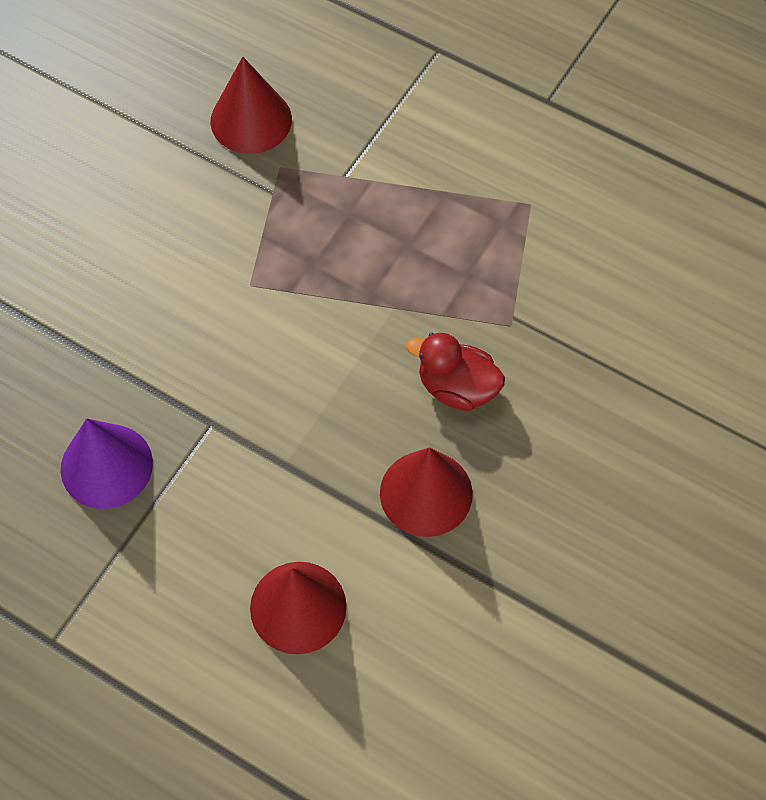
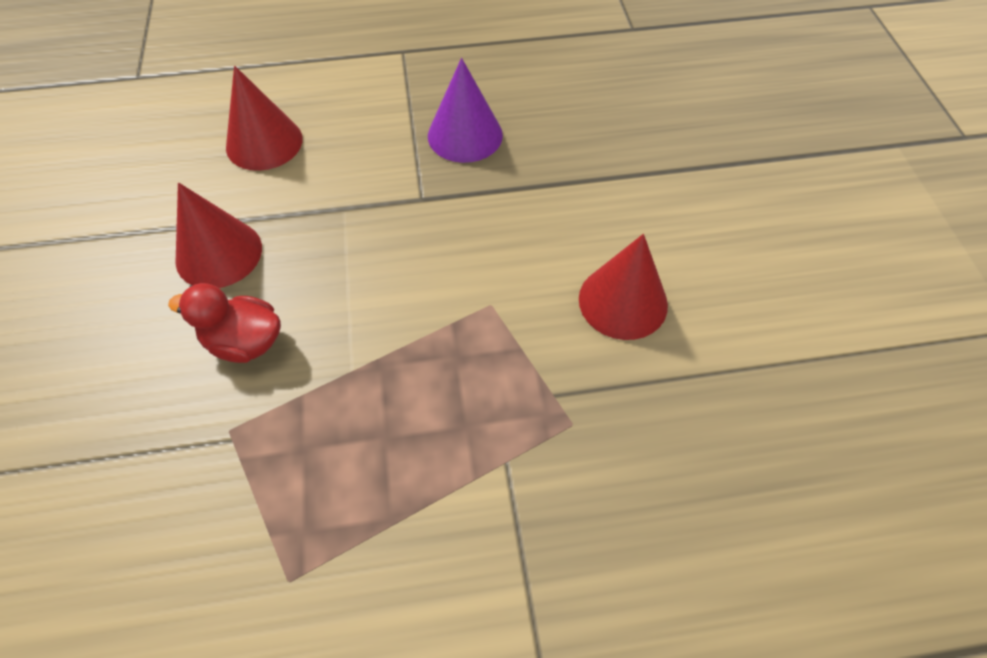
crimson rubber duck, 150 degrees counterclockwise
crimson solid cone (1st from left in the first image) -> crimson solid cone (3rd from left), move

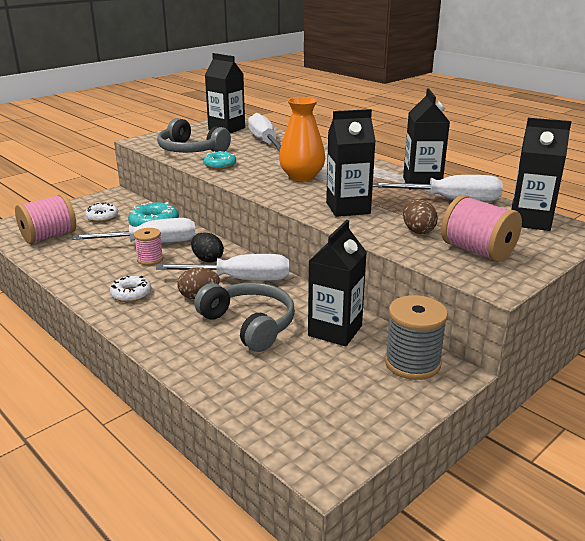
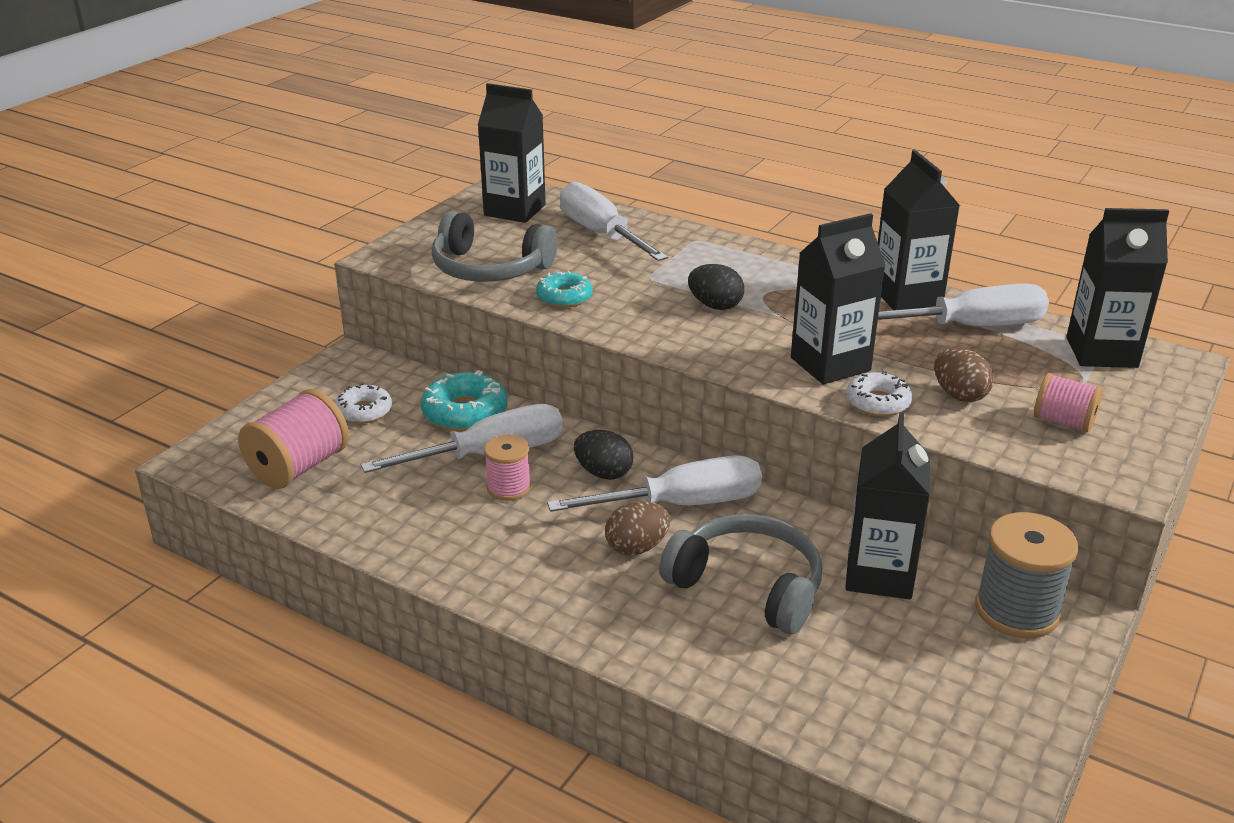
bright orange flower vase -> black egg shape (2nd from left)
white doughnut (2nd from left), move
rose-pink bobbin (3rd from left), x0.61

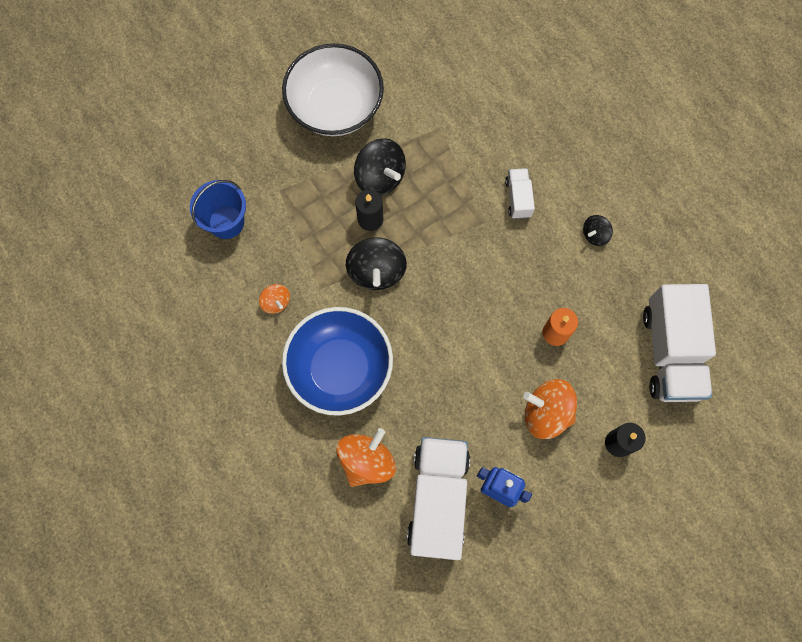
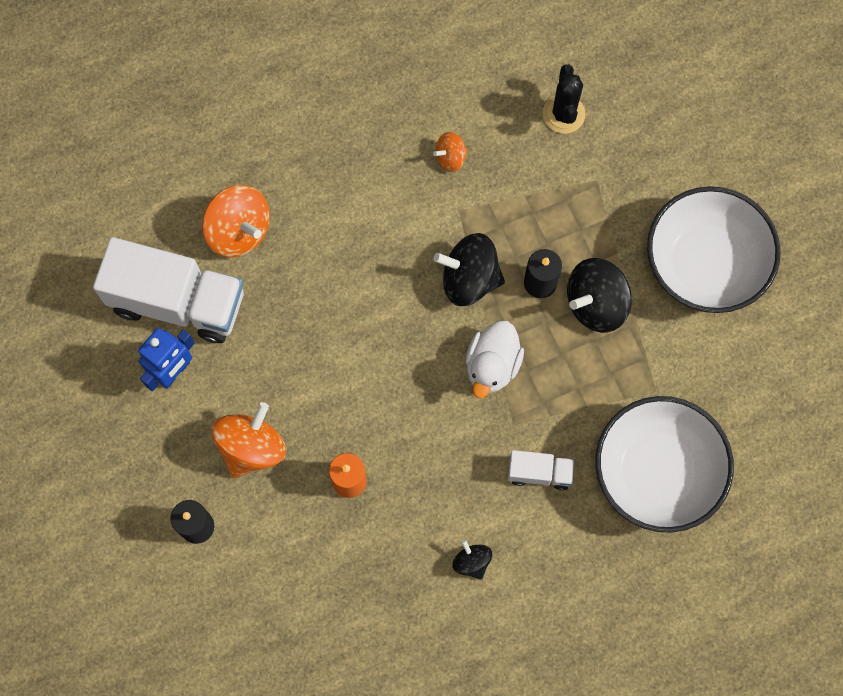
none -> white rubber duck
blue bucket -> black cactus
none -> white serving bowl (1st from left)
blue serving bowl -> none
white truck (3rd from left) -> none

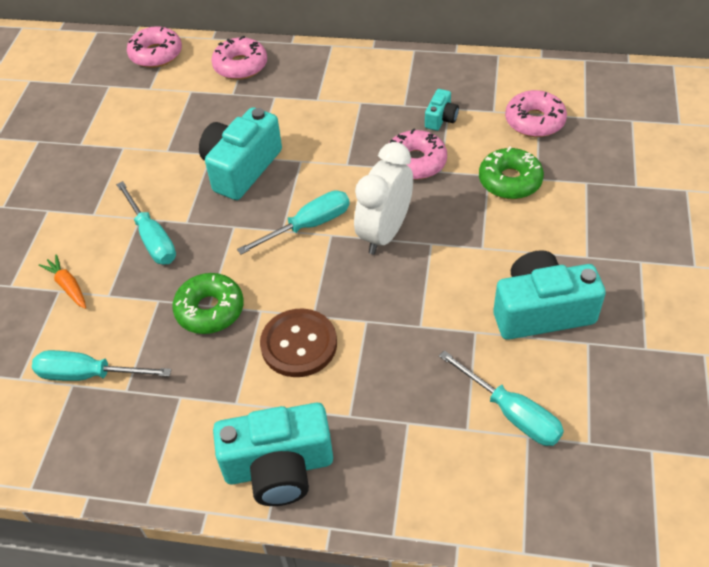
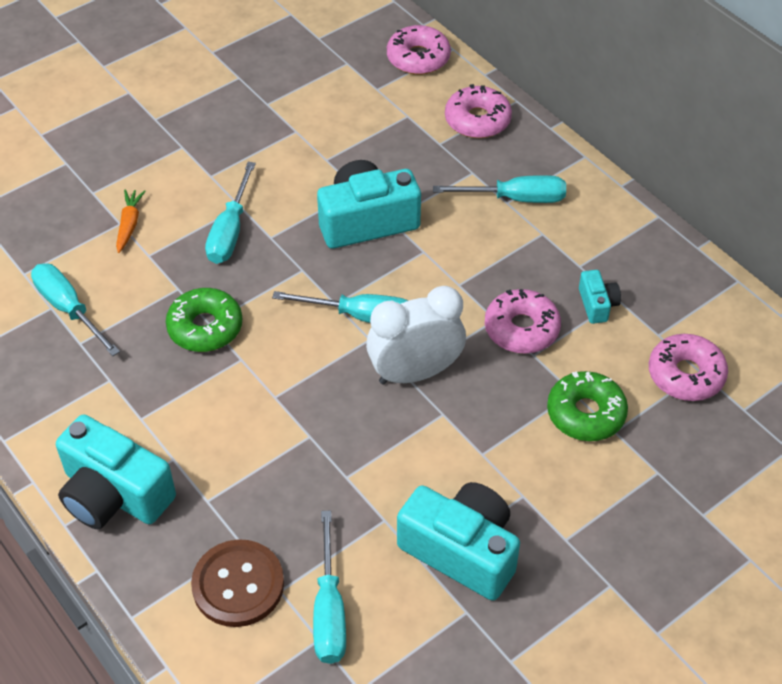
dark brown sewing button, move
none -> teal flat screwdriver (5th from left)
teal camera (3rd from left in the first image) -> teal camera (4th from left), 75 degrees counterclockwise

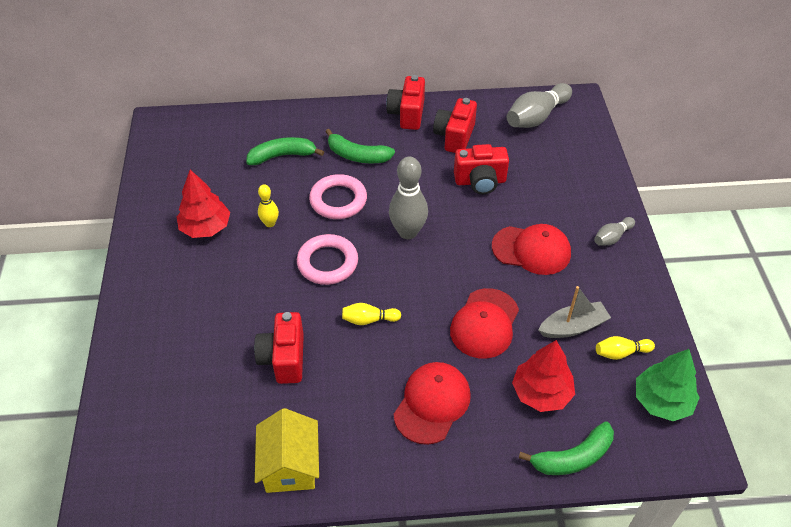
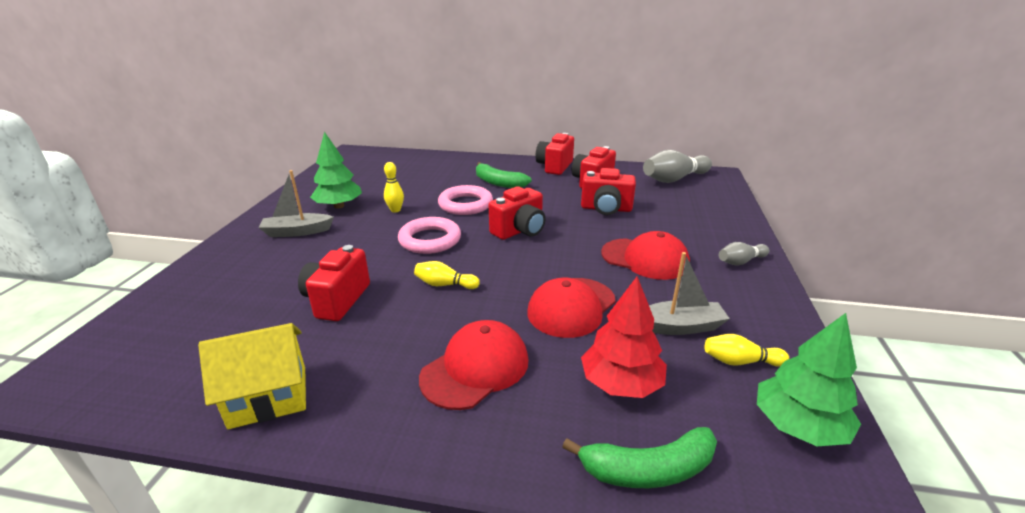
bright yellow cottage, 60 degrees clockwise
none -> grey boat (1st from left)
crimson fir tree (1st from left) -> leaf-green fir tree (1st from left)
grey skittle (1st from left) -> crimson camera (2nd from left)
leaf-green banana (1st from left) -> none

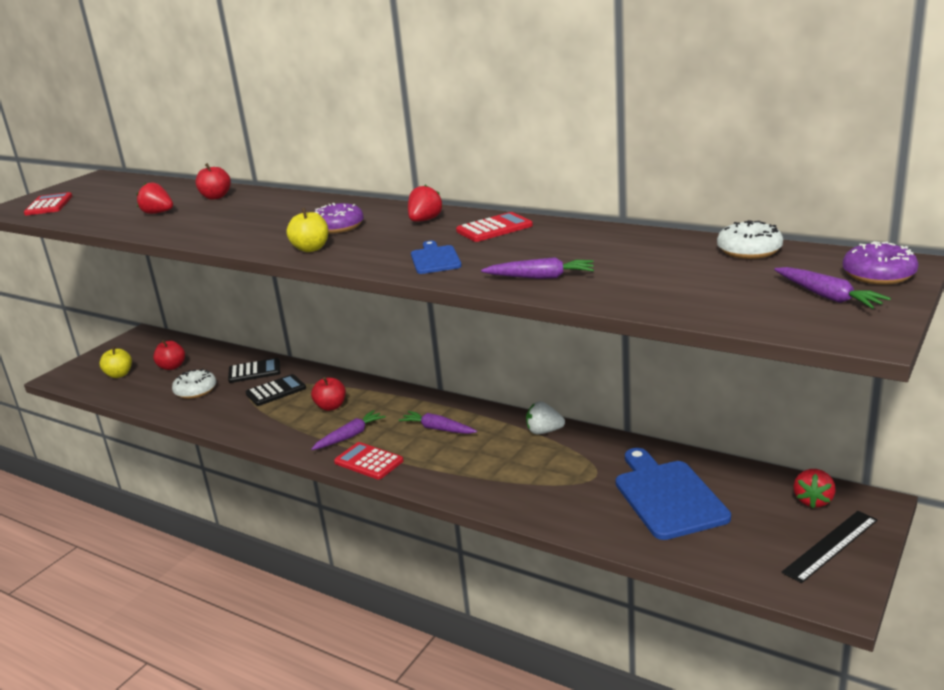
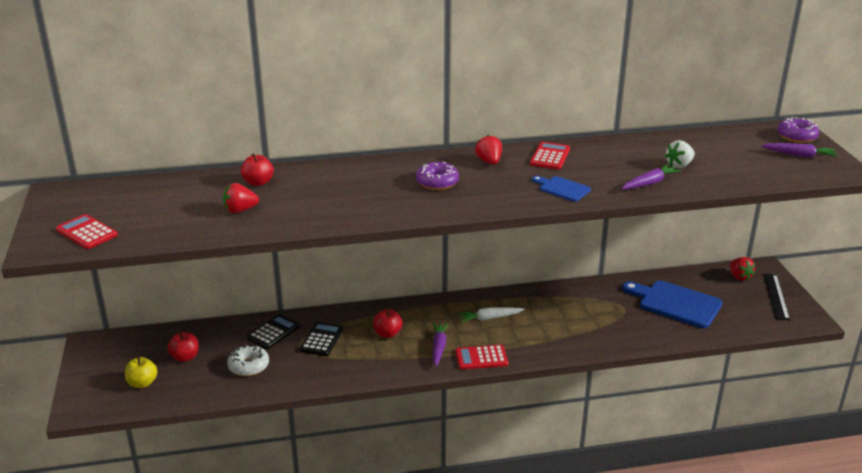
purple carrot (2nd from left) -> white carrot
white strawberry, move
bright yellow toy apple (2nd from left) -> none
white doughnut (2nd from left) -> none

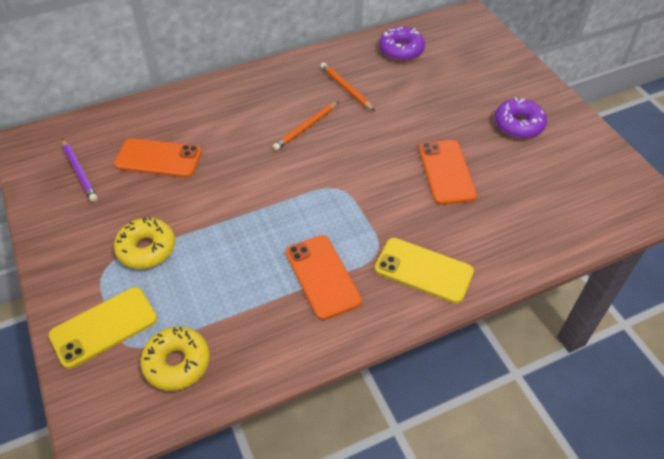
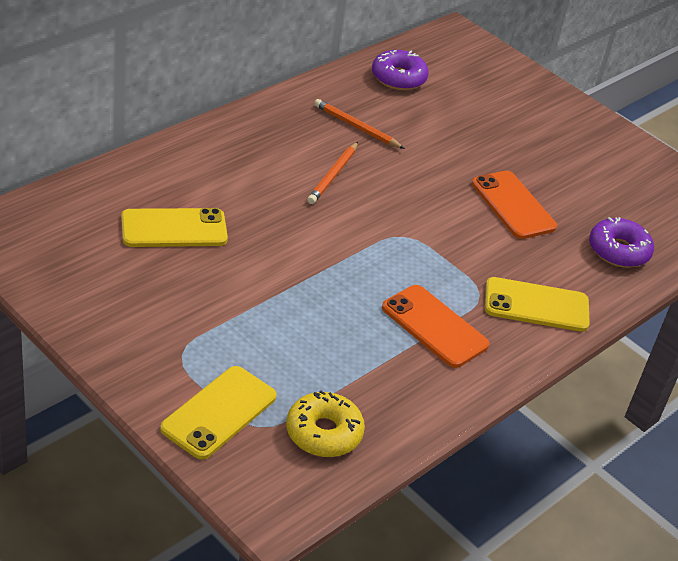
bright orange mobile phone (1st from left) -> bright yellow mobile phone (1st from left)
purple doughnut (2nd from left), move
purple wooden pencil -> none
bright yellow doughnut (1st from left) -> none

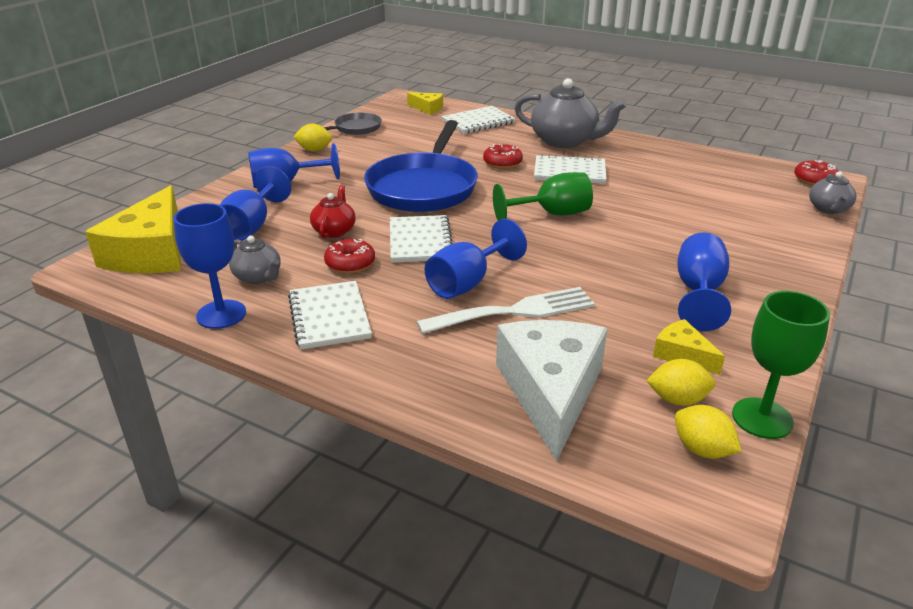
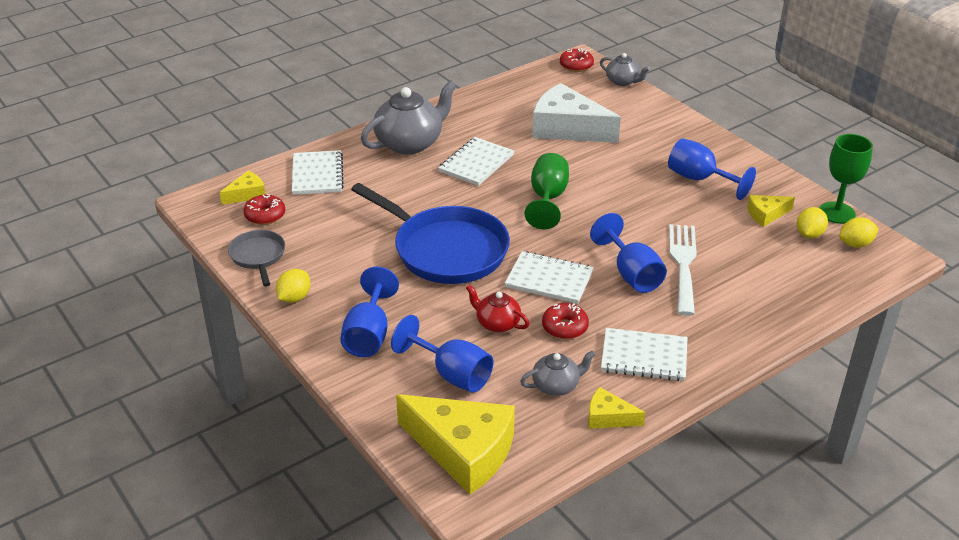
crimson doughnut (2nd from left in the first image) -> crimson doughnut (1st from left), move
white cheese wedge, move
blue wine glass (1st from left) -> bright yellow cheese wedge (3rd from left)

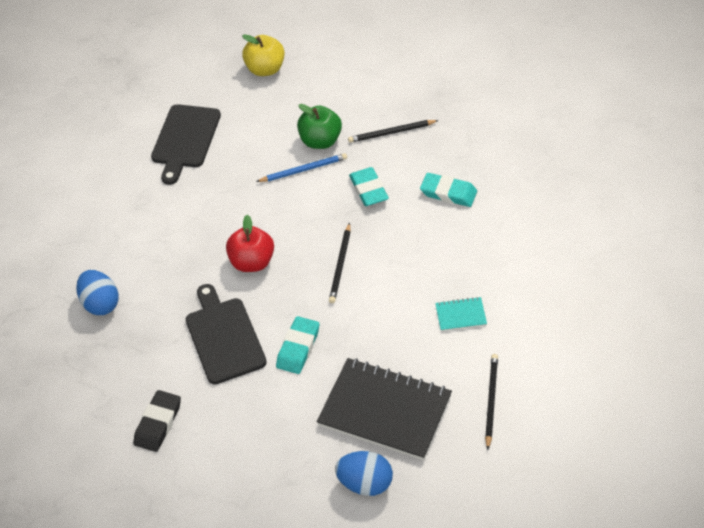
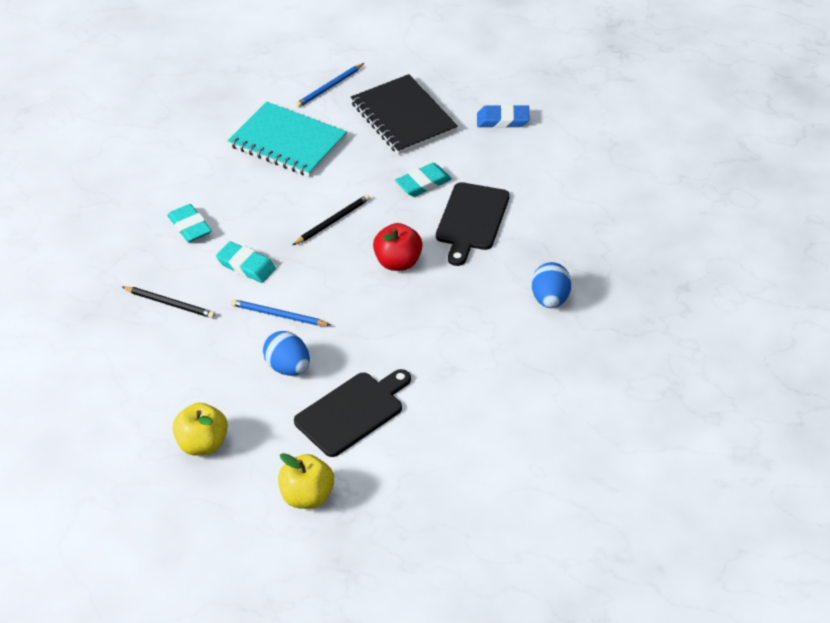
teal gum eraser (2nd from left), 75 degrees counterclockwise
teal notebook, x2.31
blue egg shape (2nd from left in the first image) -> blue egg shape (1st from left), move
none -> bright yellow toy apple (2nd from left)
black wooden pencil (3rd from left) -> blue wooden pencil (2nd from left)
none -> blue gum eraser
black gum eraser -> none
leaf-green toy apple -> none

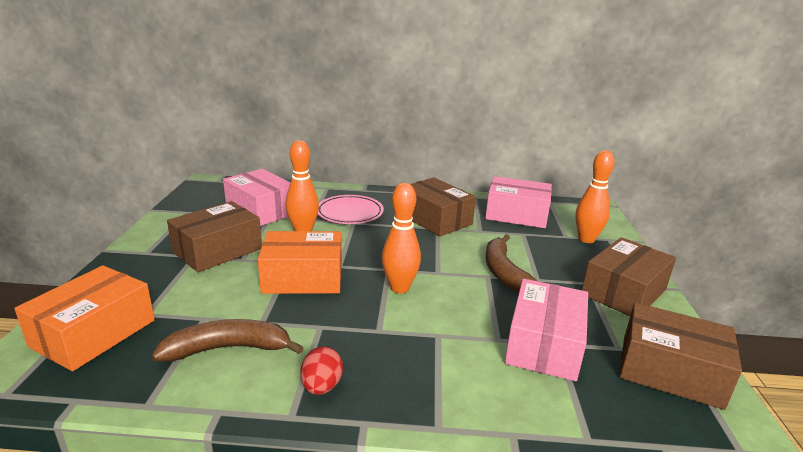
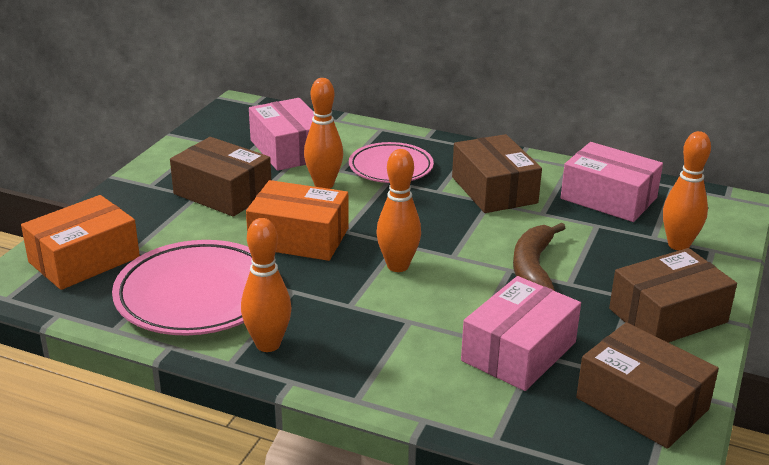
dark brown banana (1st from left) -> rose-pink flat dish (1st from left)
dark brown box (1st from left), 60 degrees clockwise
crimson egg shape -> bright orange skittle (1st from left)

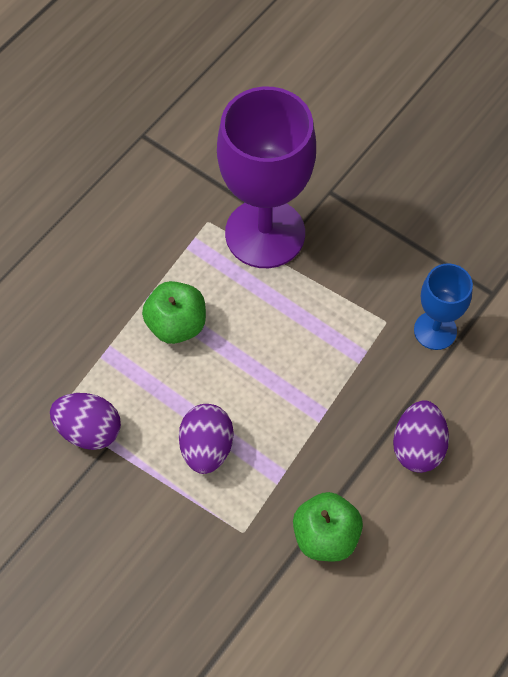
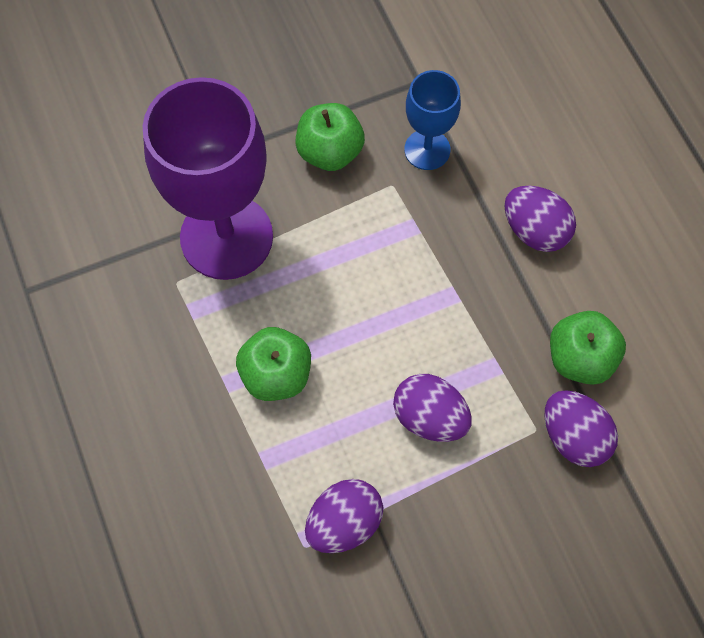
none -> leaf-green toy apple (2nd from left)
none -> purple egg shape (4th from left)

